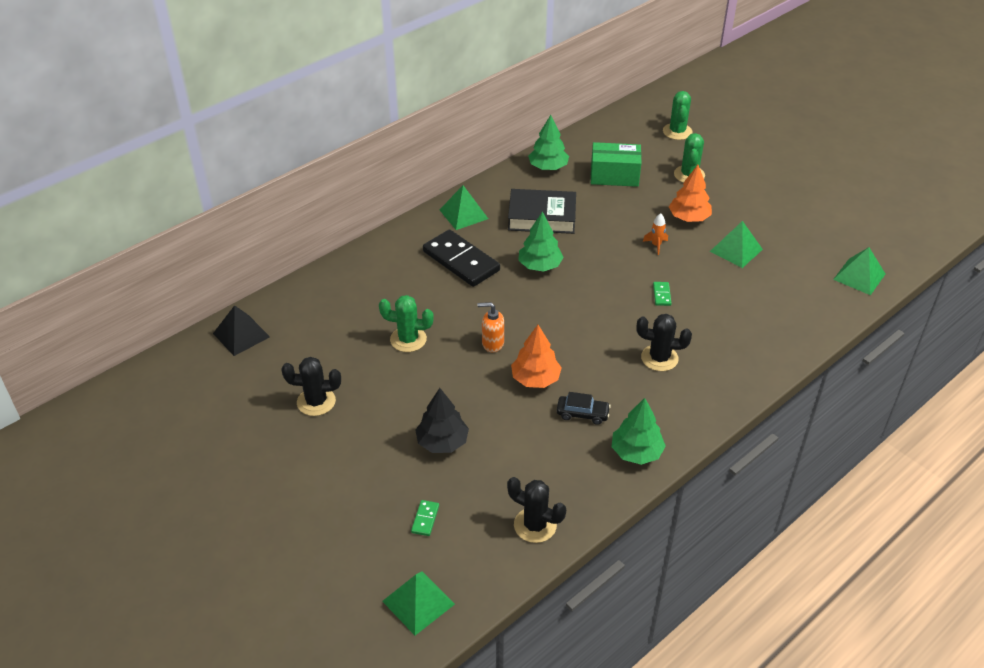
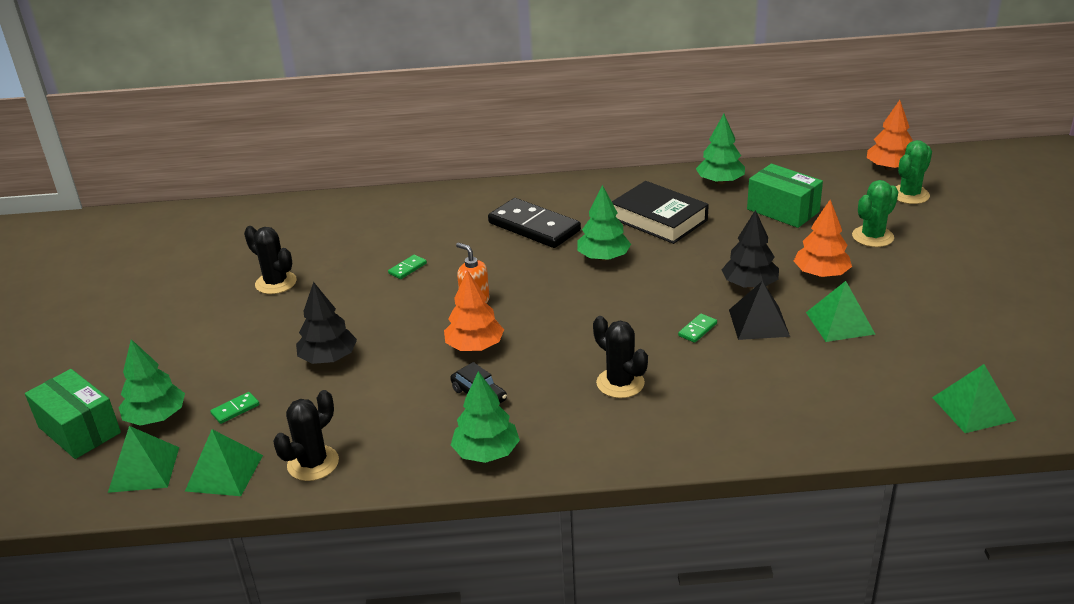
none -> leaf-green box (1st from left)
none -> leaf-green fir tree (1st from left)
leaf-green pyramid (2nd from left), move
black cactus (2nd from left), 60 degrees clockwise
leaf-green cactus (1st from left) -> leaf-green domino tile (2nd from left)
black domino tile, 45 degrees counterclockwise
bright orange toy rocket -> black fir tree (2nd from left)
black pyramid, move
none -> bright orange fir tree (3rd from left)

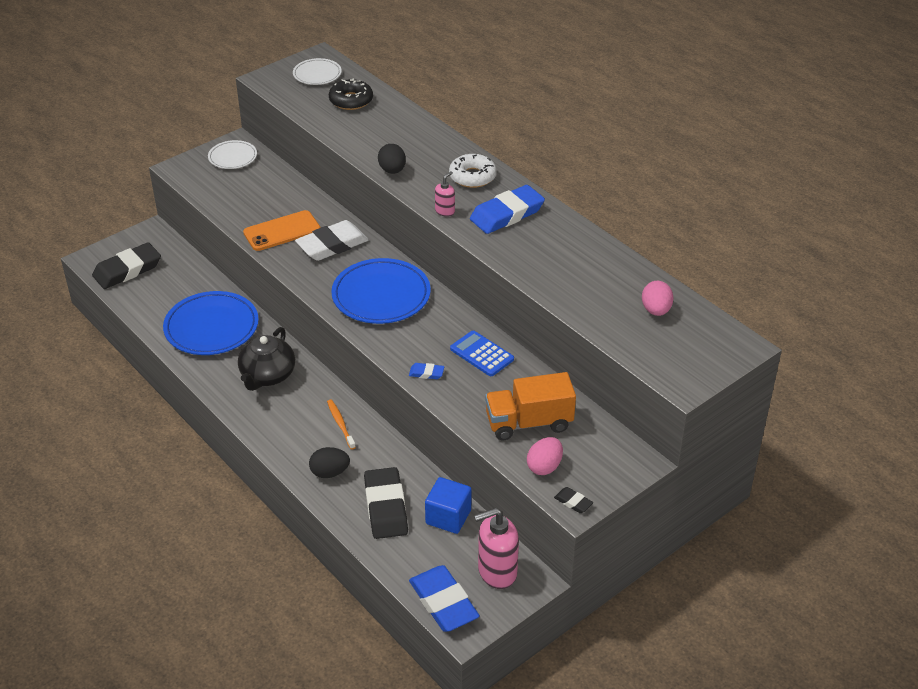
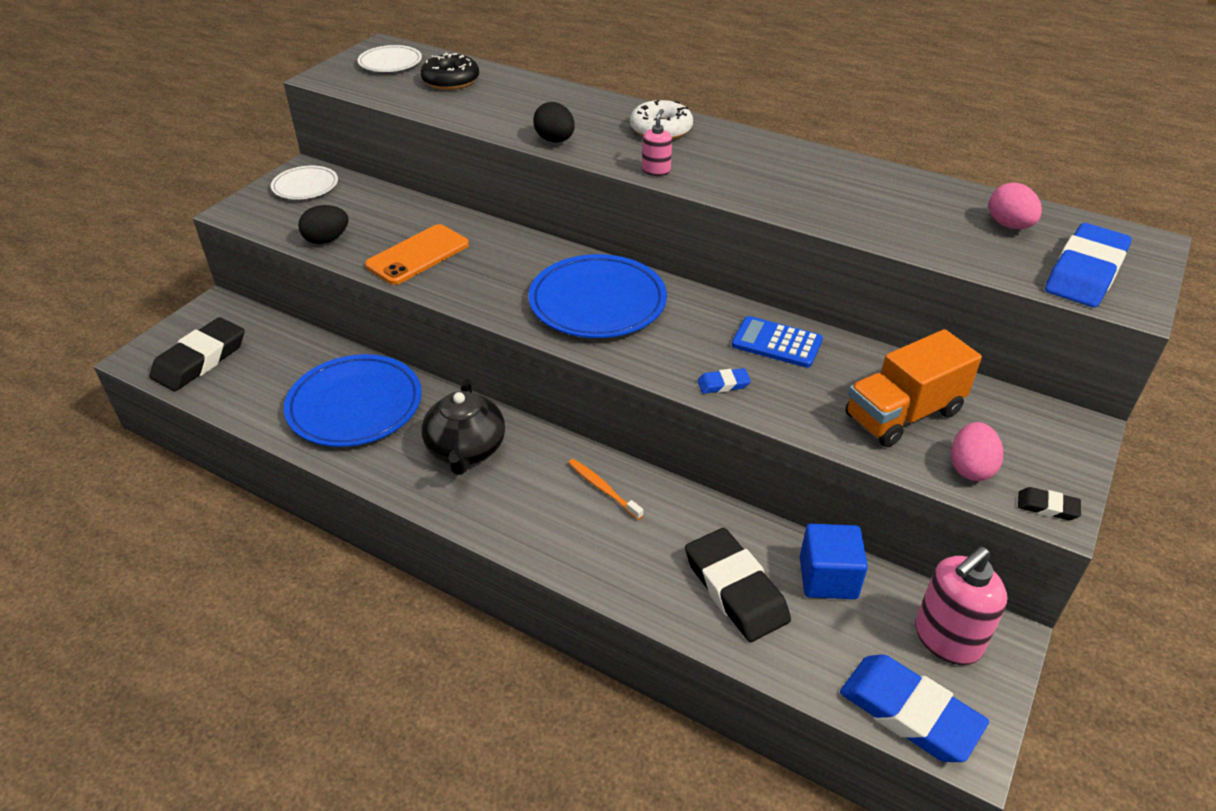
black egg shape (1st from left), move
blue gum eraser (3rd from left), move
white gum eraser -> none

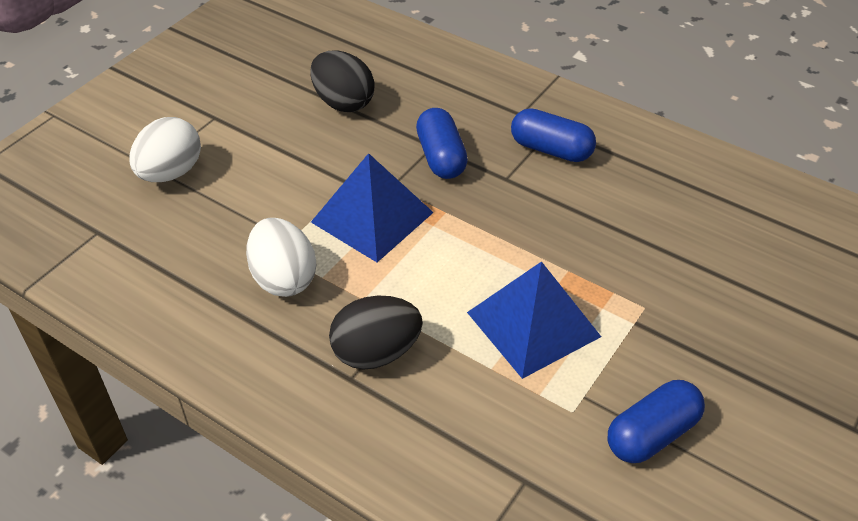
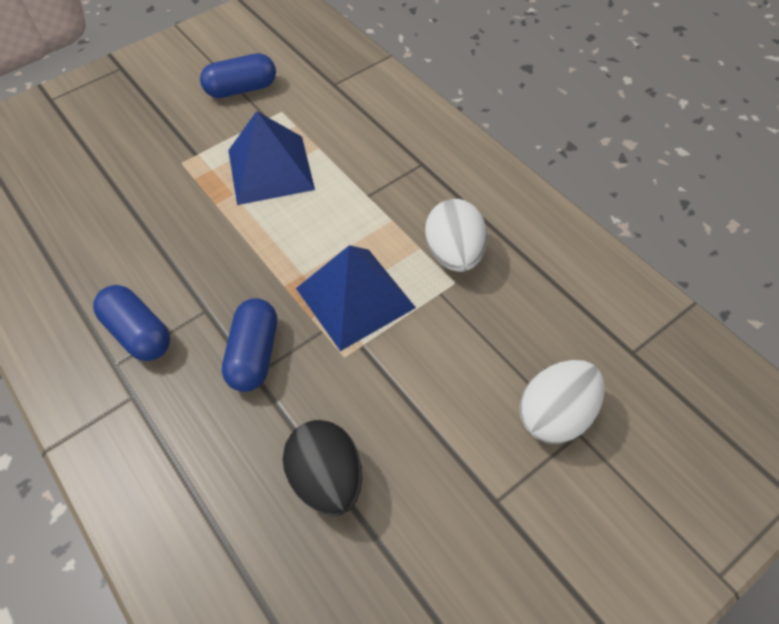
black egg shape (2nd from left) -> none

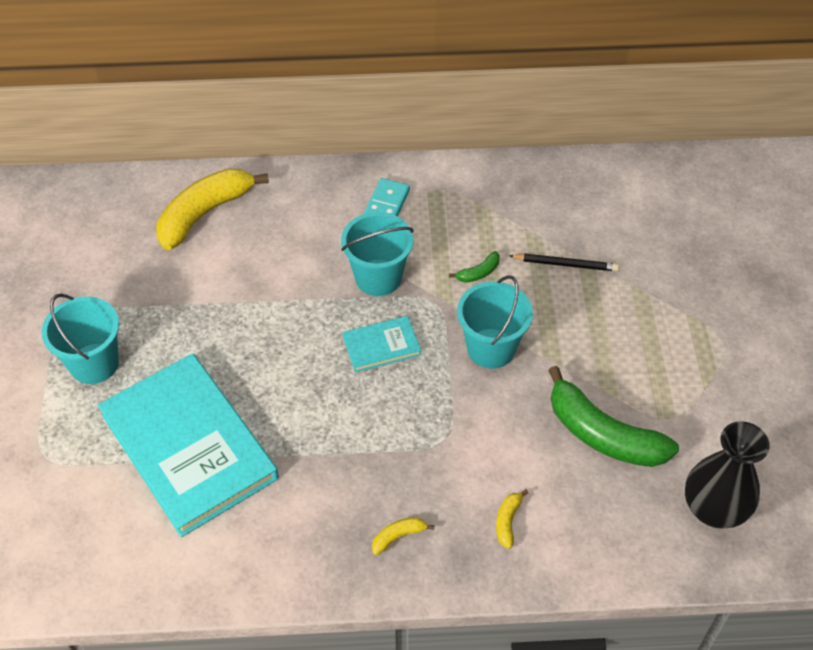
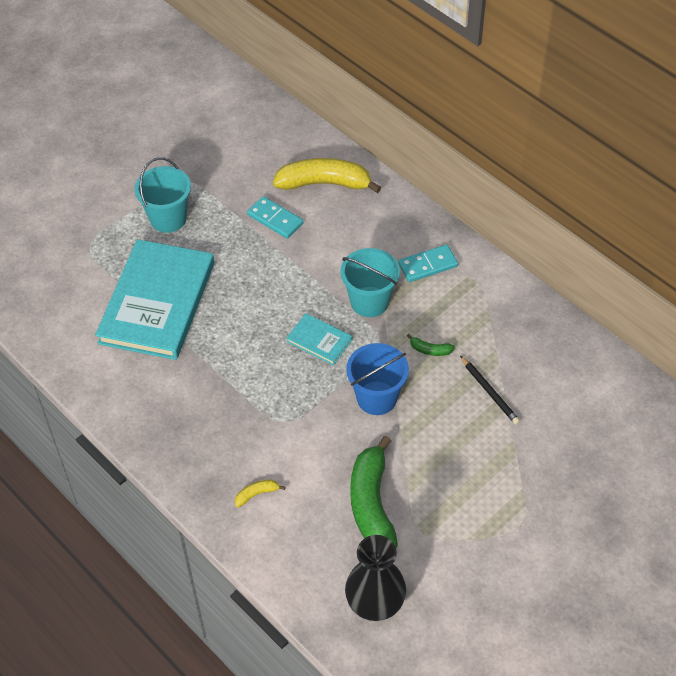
none -> teal domino tile (1st from left)
teal bucket (3rd from left) -> blue bucket
bright yellow banana (2nd from left) -> none

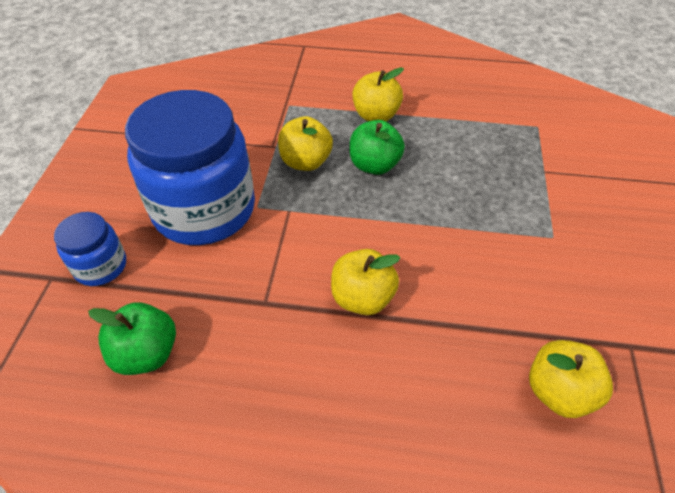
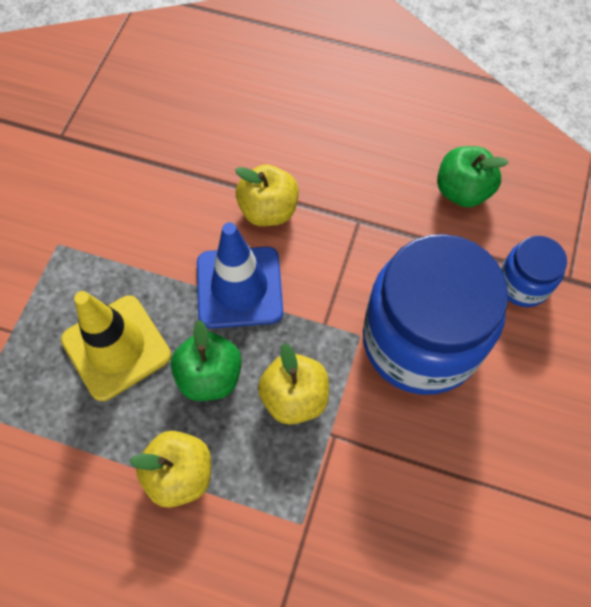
none -> bright yellow road cone
none -> blue road cone
bright yellow toy apple (4th from left) -> none

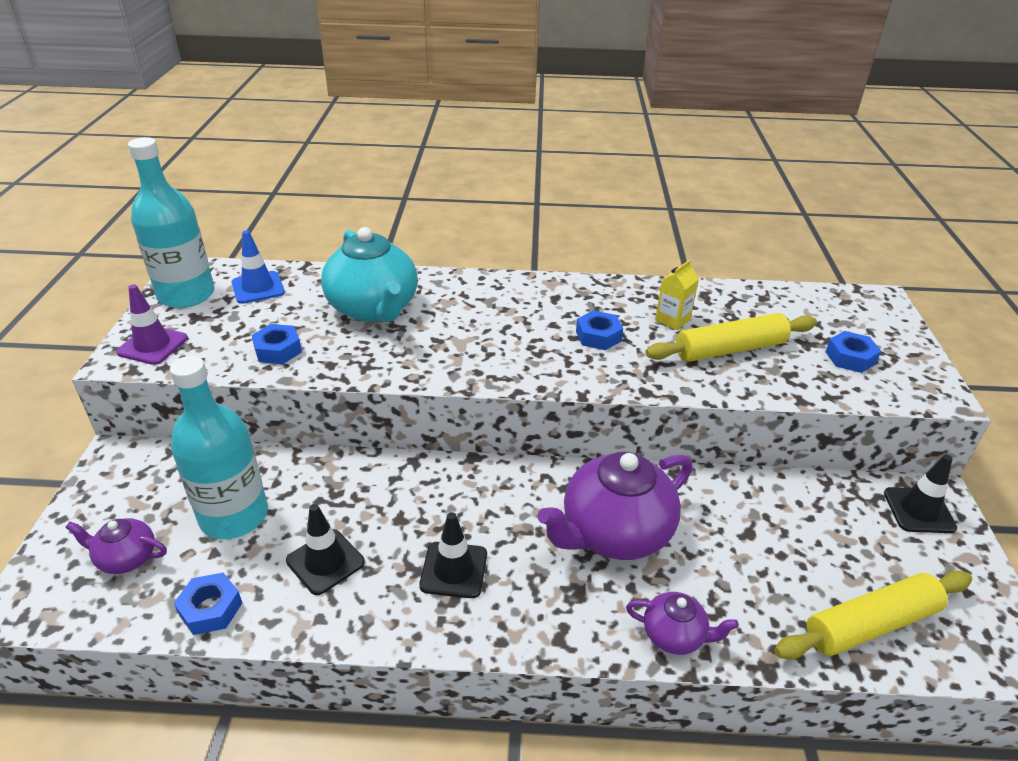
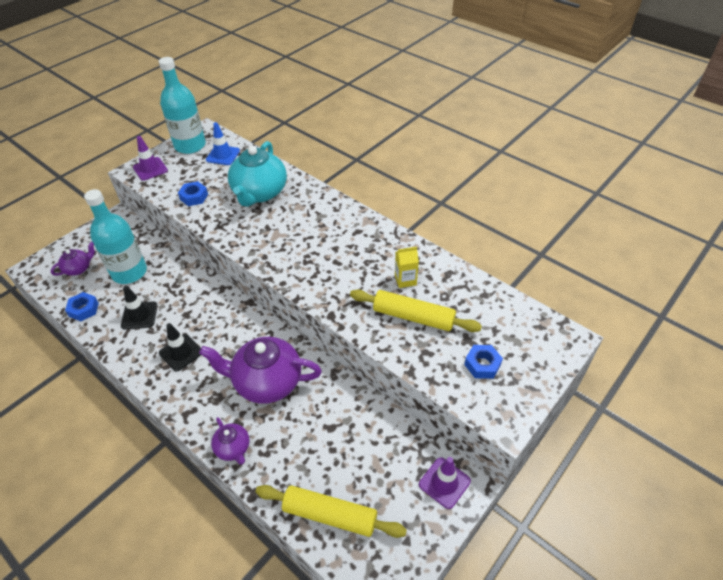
purple teapot (1st from left), 90 degrees clockwise
black road cone (3rd from left) -> purple road cone (2nd from left)
blue hex nut (3rd from left) -> none

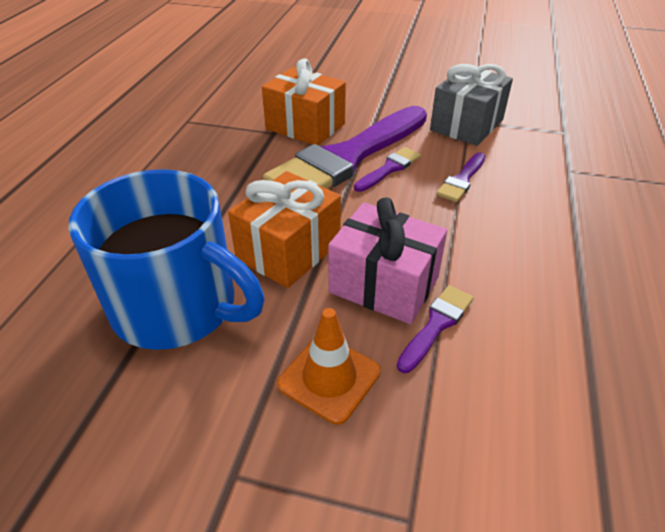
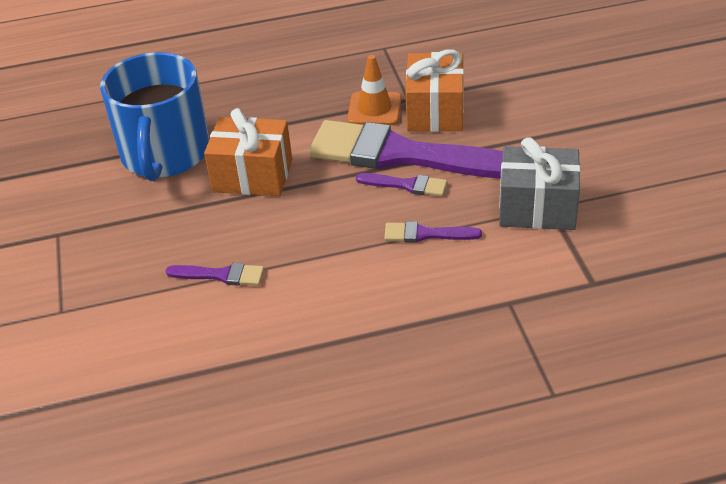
bright orange road cone, move
rose-pink present -> none

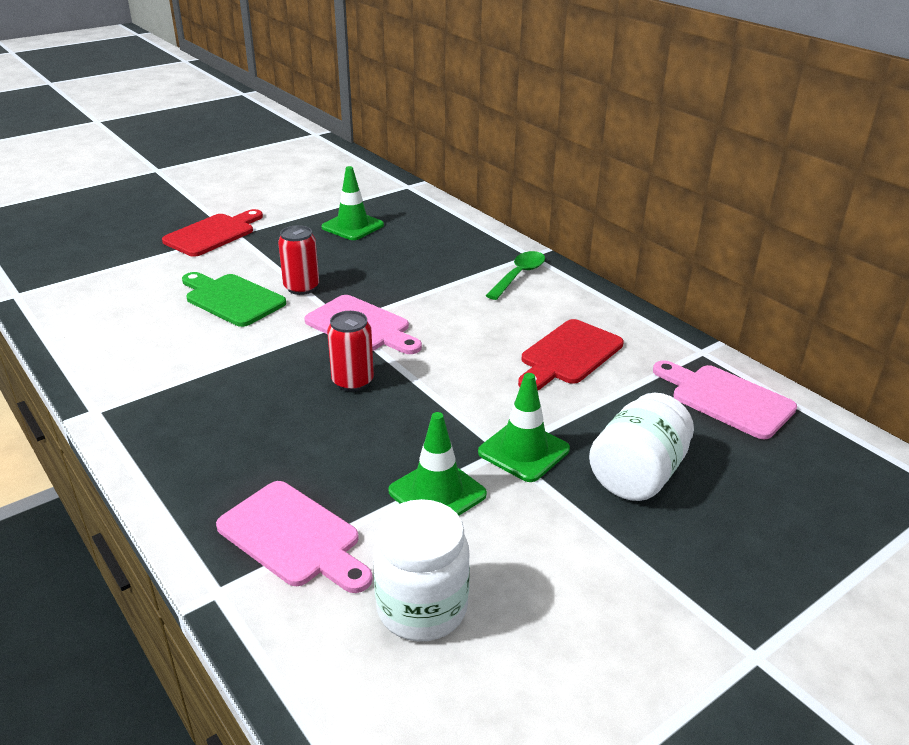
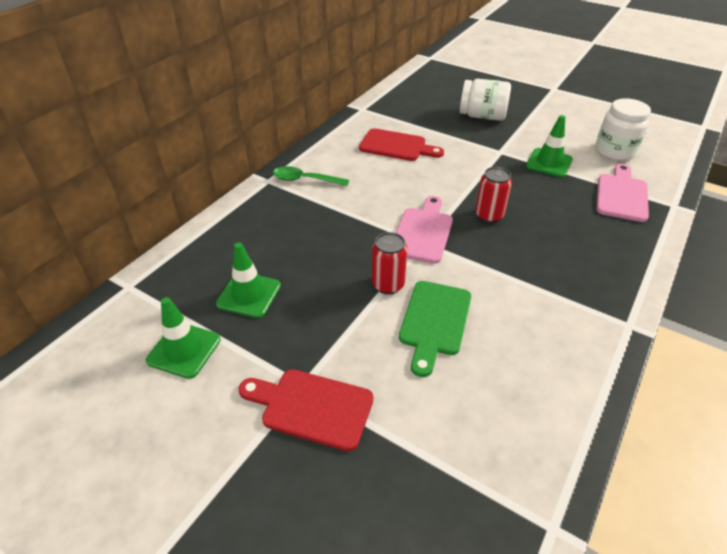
leaf-green road cone (3rd from left in the first image) -> leaf-green road cone (1st from left), move
rose-pink cutting board (3rd from left) -> none

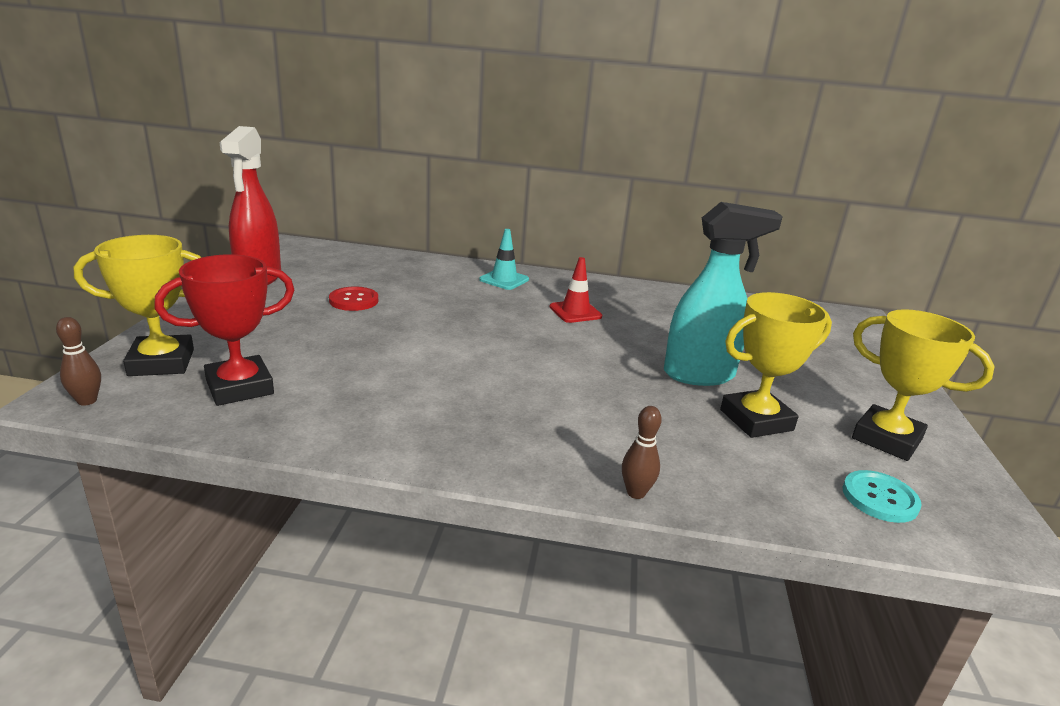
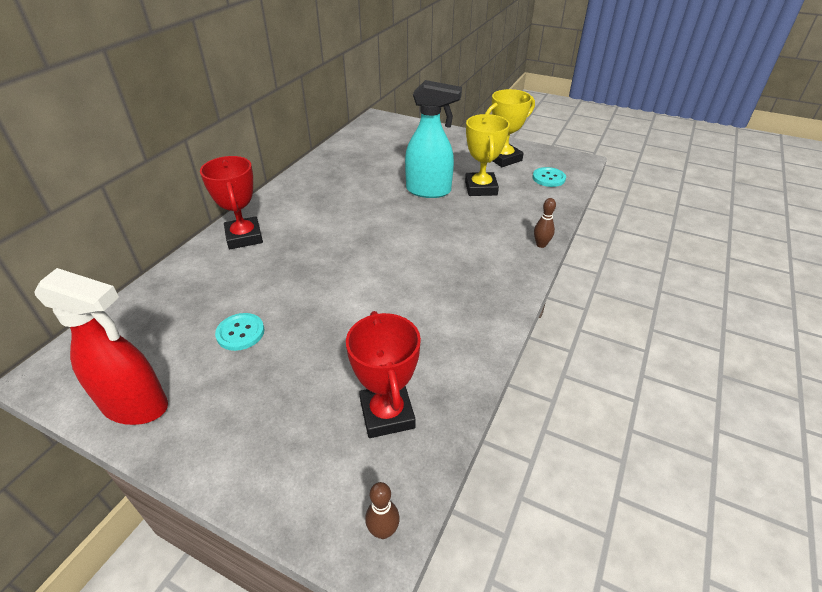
teal road cone -> crimson trophy (1st from left)
crimson sewing button -> teal sewing button (1st from left)
teal spray bottle, 90 degrees clockwise
bright yellow trophy (1st from left) -> none
crimson road cone -> none

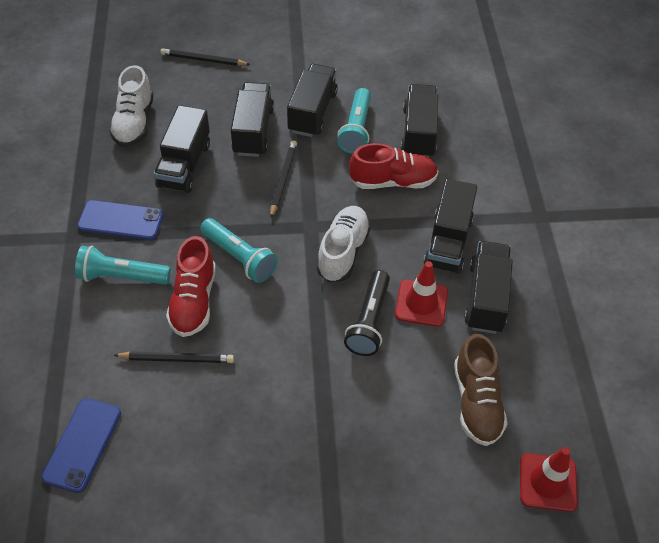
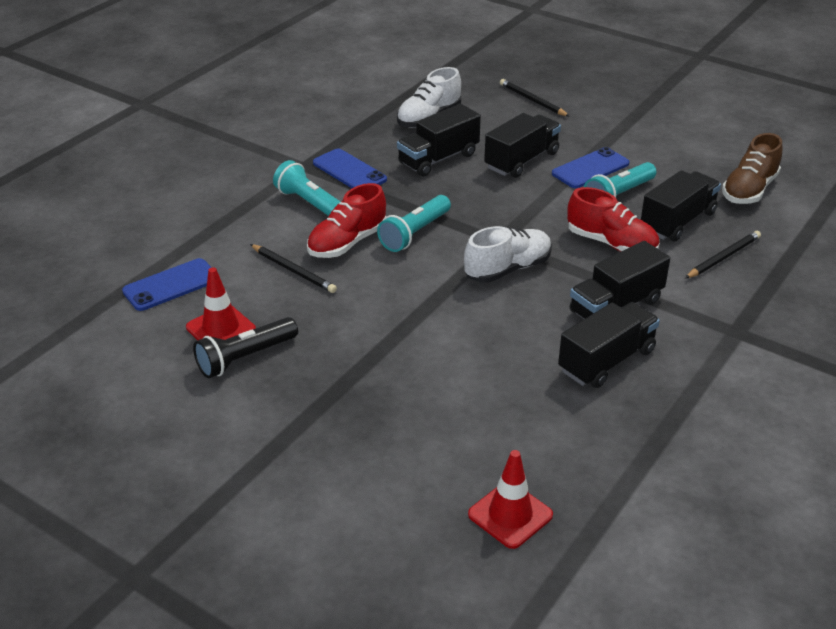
crimson road cone (1st from left), move
black pocket torch, move
teal pocket torch (2nd from left), 45 degrees clockwise
black truck (3rd from left) -> blue mobile phone (3rd from left)
black wooden pencil (3rd from left), move
dark brown shoe, move

